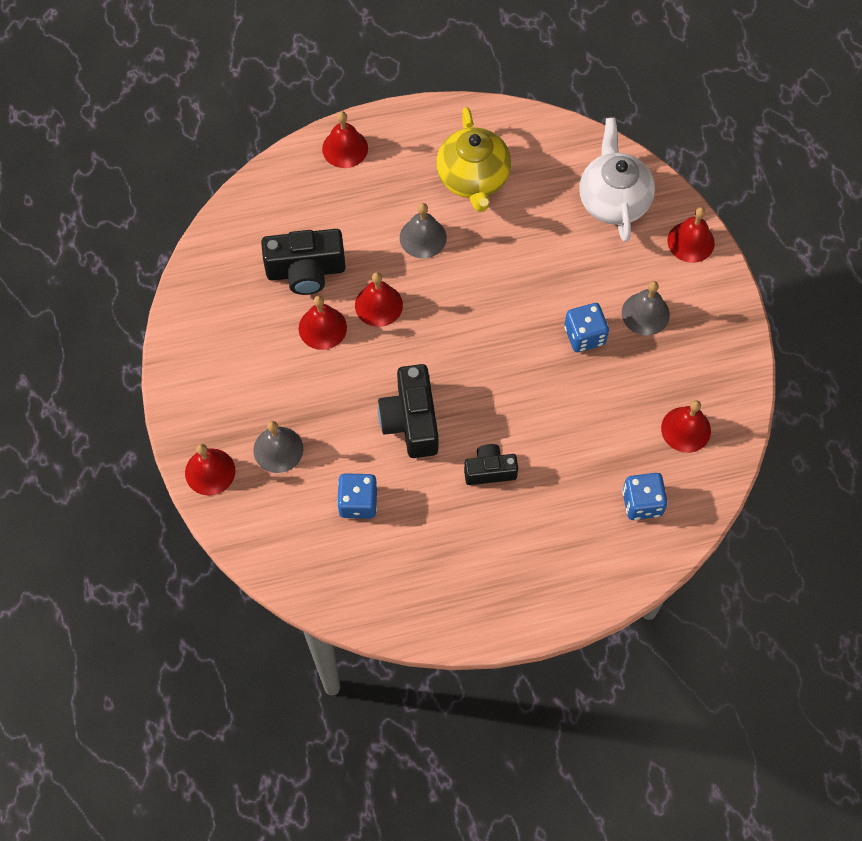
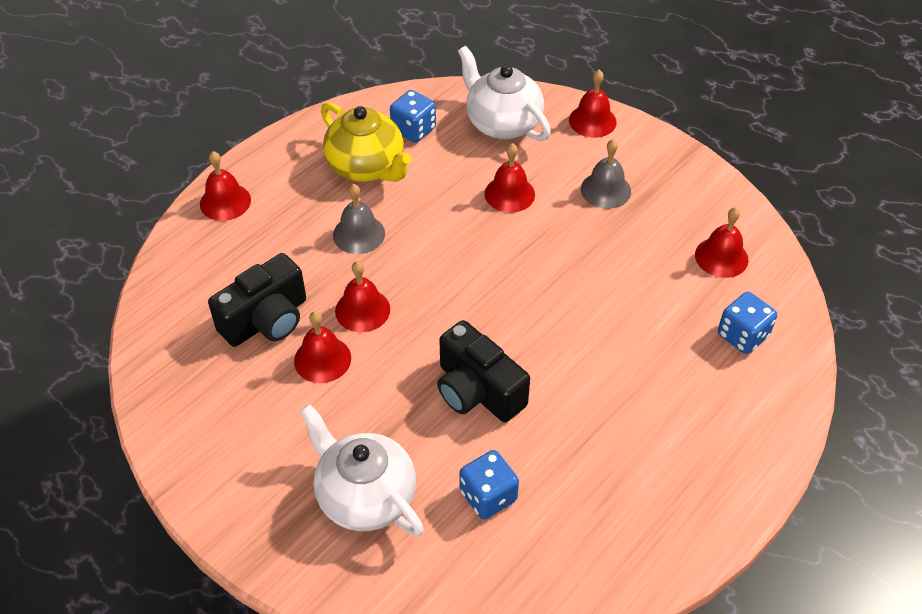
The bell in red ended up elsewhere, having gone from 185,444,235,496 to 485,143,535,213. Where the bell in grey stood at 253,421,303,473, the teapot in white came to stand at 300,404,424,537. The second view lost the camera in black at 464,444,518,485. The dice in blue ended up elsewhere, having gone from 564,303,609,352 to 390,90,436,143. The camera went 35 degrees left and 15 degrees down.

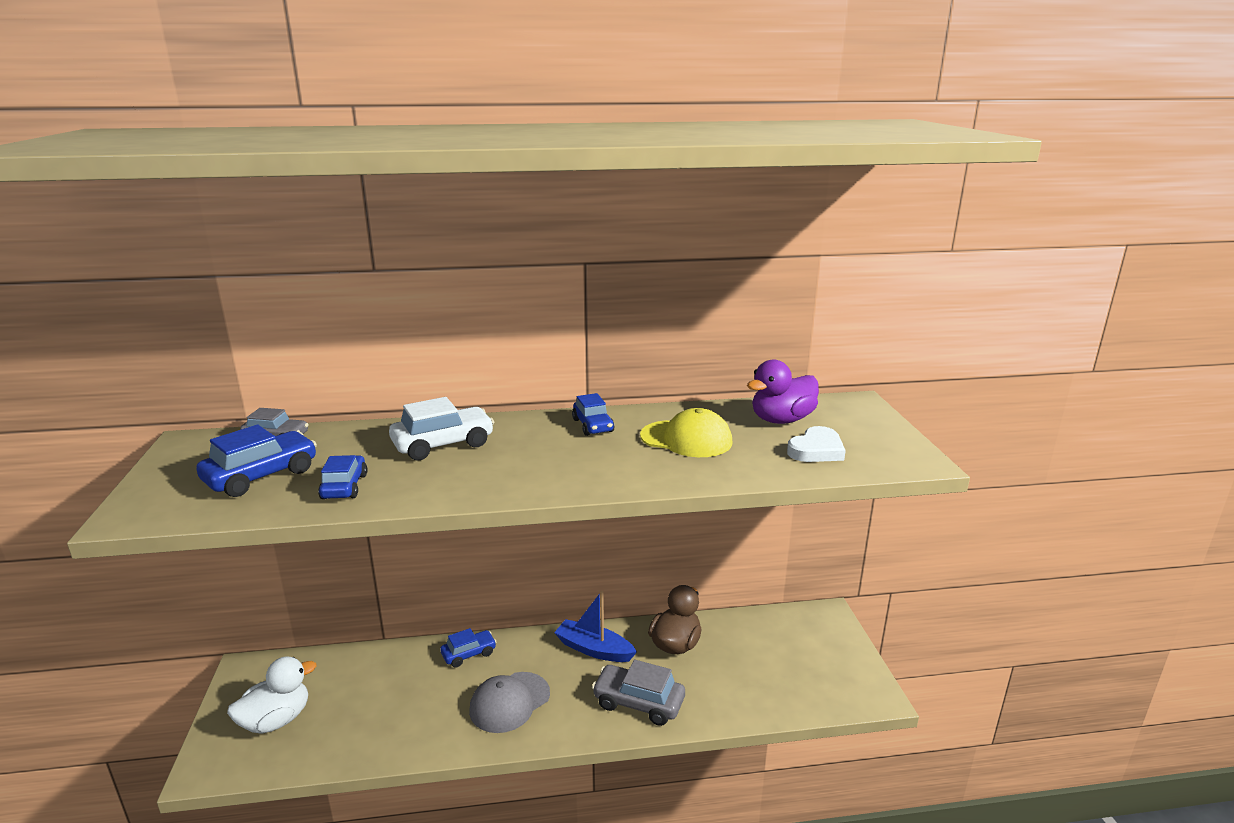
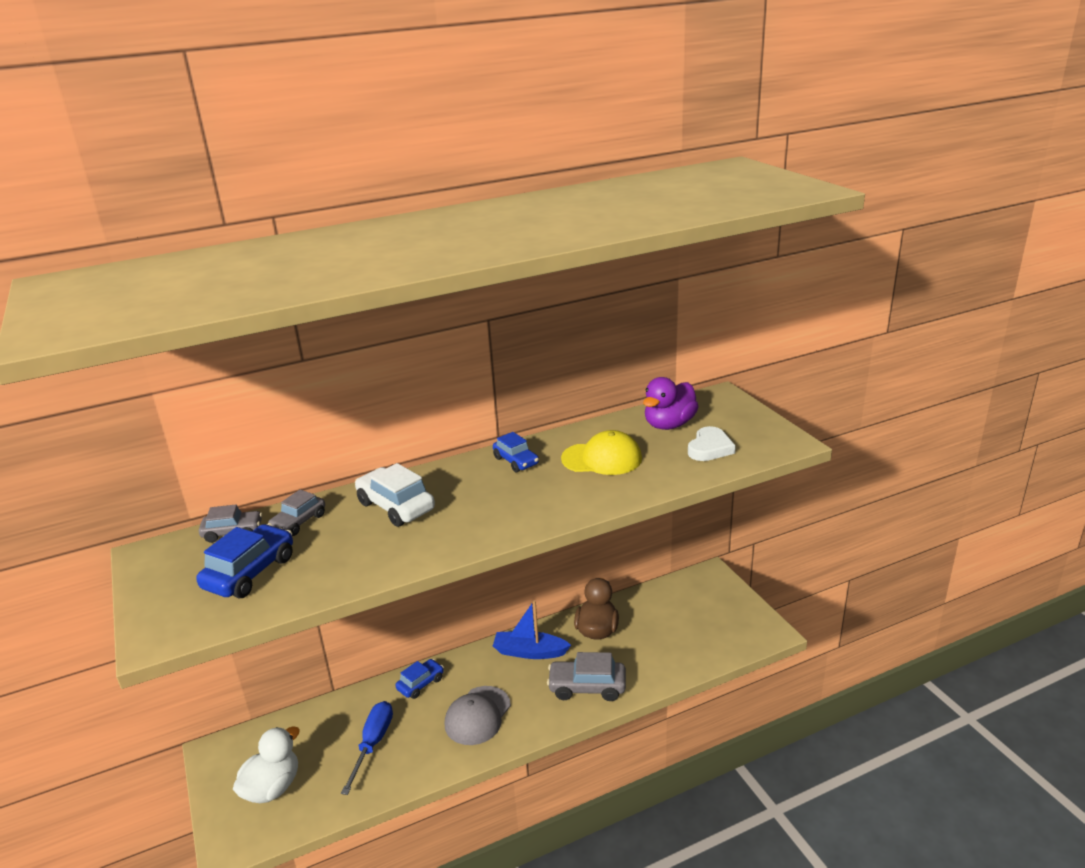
The second view lost the car in blue at 318,455,368,499. The car in white at 389,397,494,460 ended up facing another way, 90 degrees counterclockwise from before. The second view gained the car in grey at 268,489,325,536. The second view gained the screwdriver in blue at 341,701,393,795. The camera went 15 degrees left and 5 degrees up.

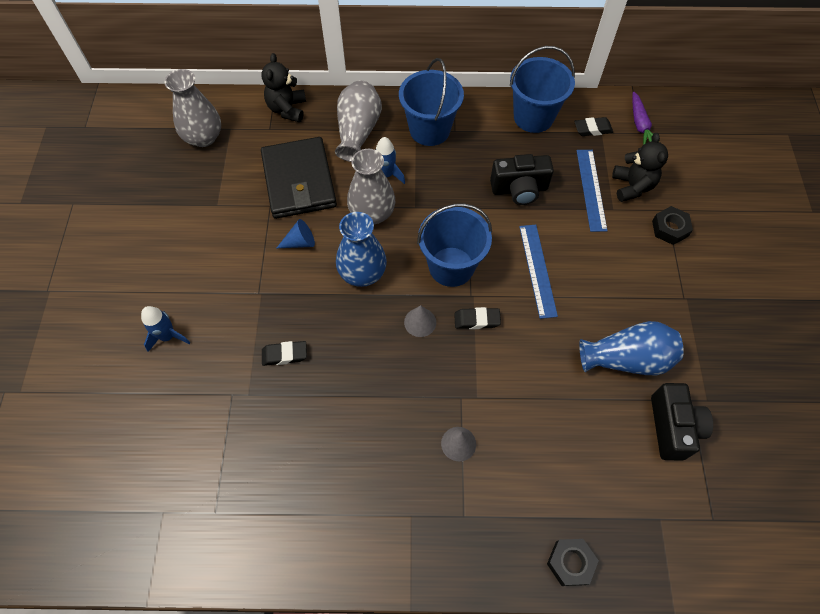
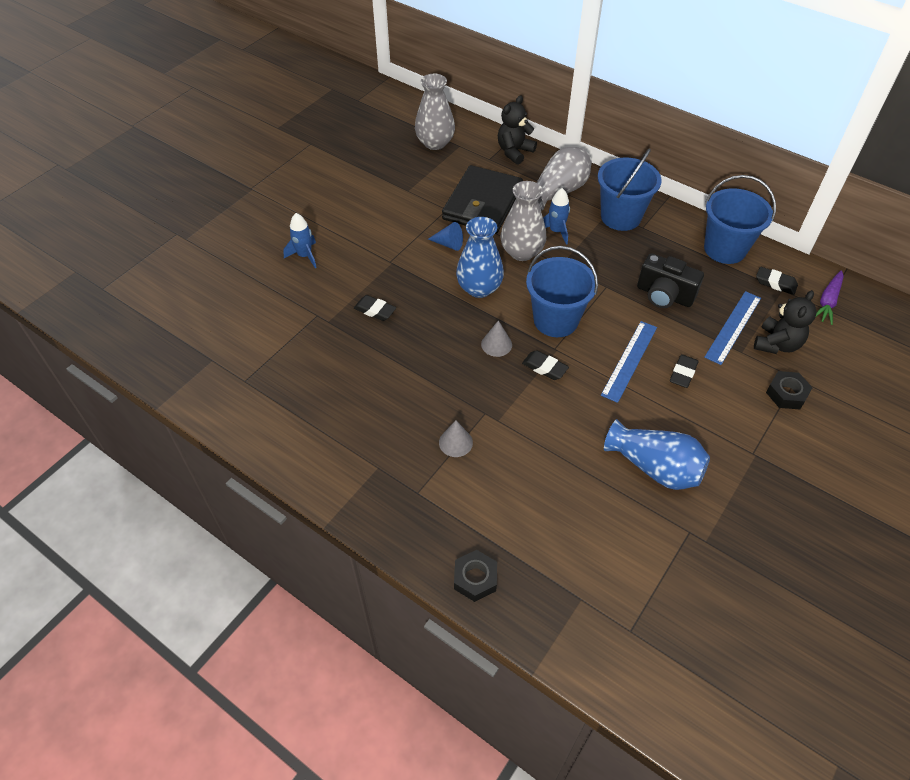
The second view lost the camera in black at 651,383,713,461. The second view gained the eraser in black at 670,354,699,388. The camera went 35 degrees right and 10 degrees down.

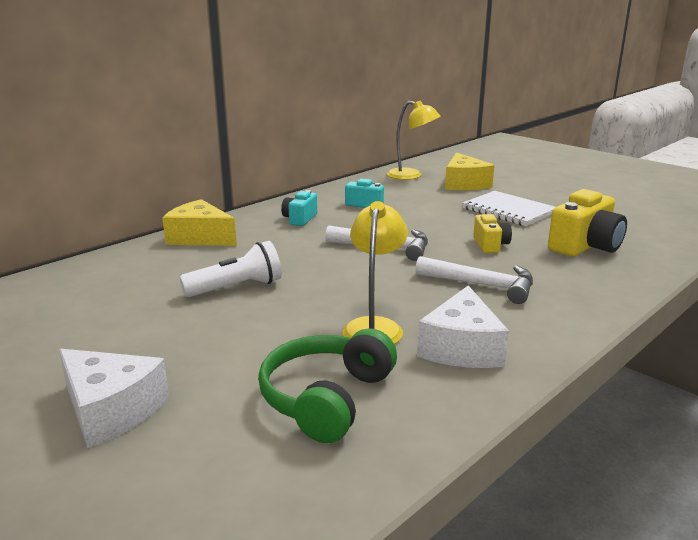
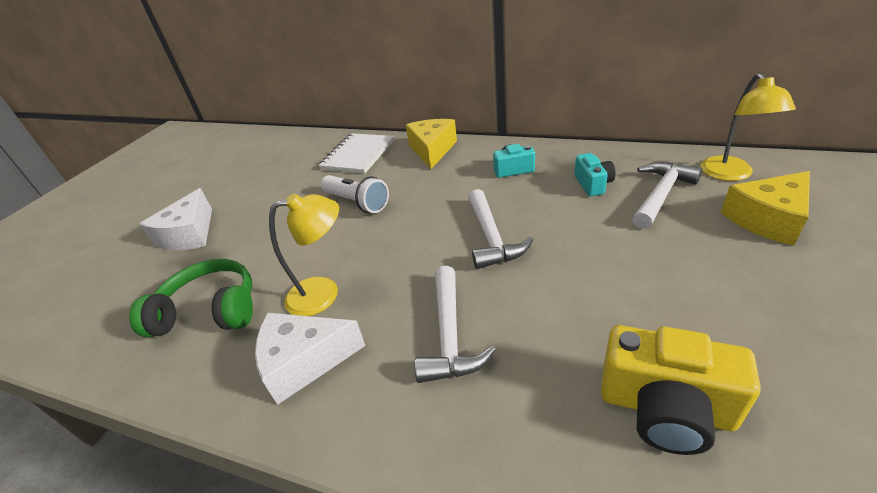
The notebook in white ended up elsewhere, having gone from 463,191,555,226 to 319,133,394,174. The second view lost the camera in yellow at 473,214,512,253. The second view gained the hammer in white at 632,162,702,229. The camera went 70 degrees right and 15 degrees up.

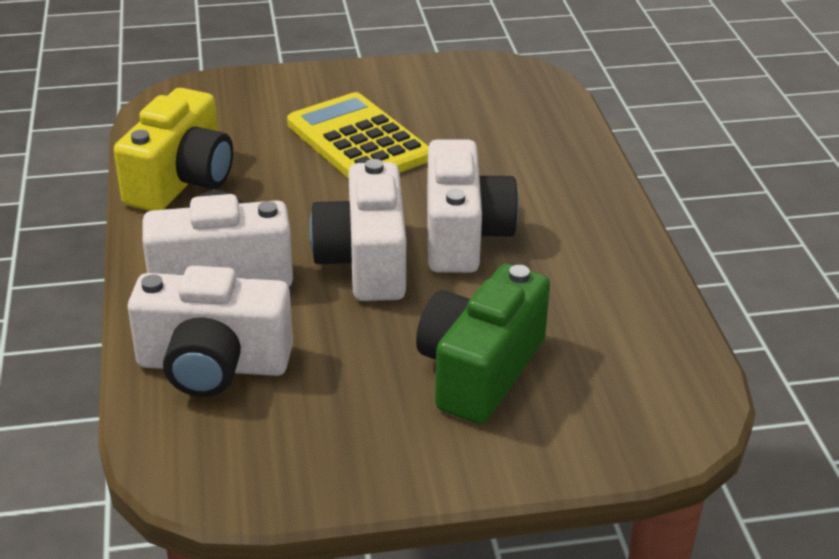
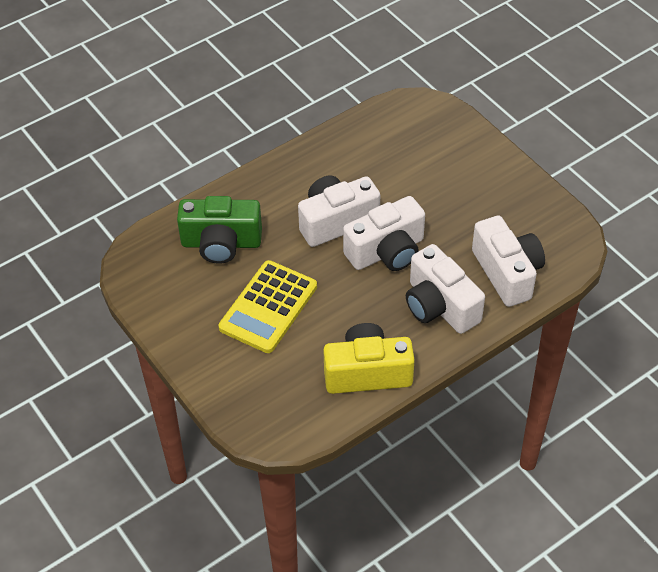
The camera in green ended up elsewhere, having gone from 416,264,550,424 to 177,196,262,264. The camera went 115 degrees left and 15 degrees up.

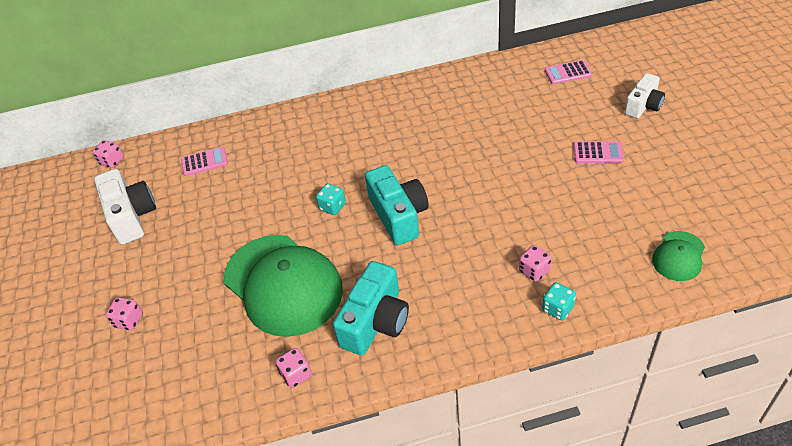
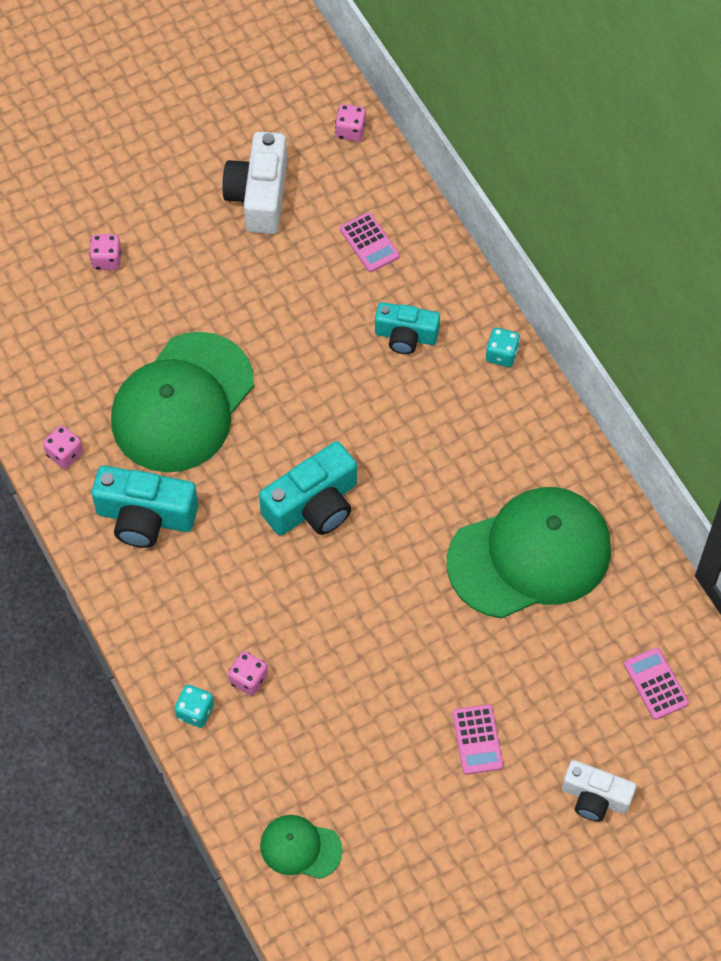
The camera in white at 94,169,156,245 ended up facing another way, 135 degrees clockwise from before. The dice in turquoise ended up elsewhere, having gone from 316,183,346,215 to 486,328,520,367. The second view gained the camera in turquoise at 375,302,440,354. The second view gained the cap in green at 447,487,611,619. The camera went 70 degrees right and 15 degrees up.

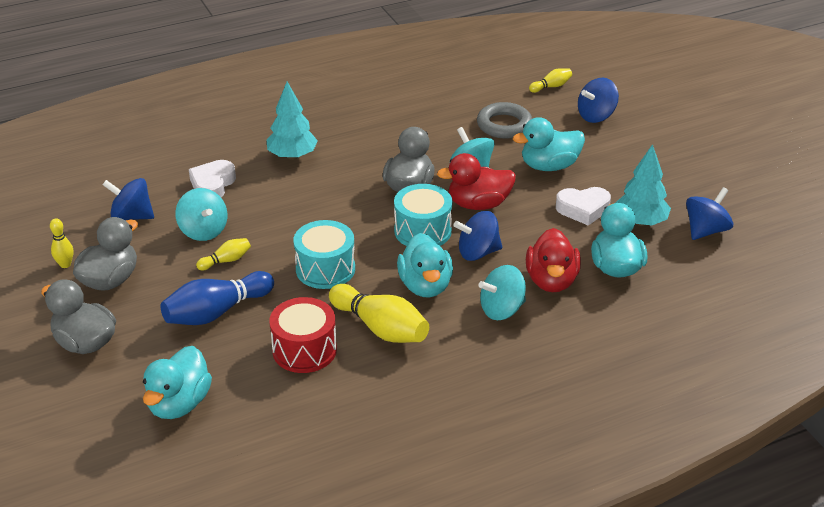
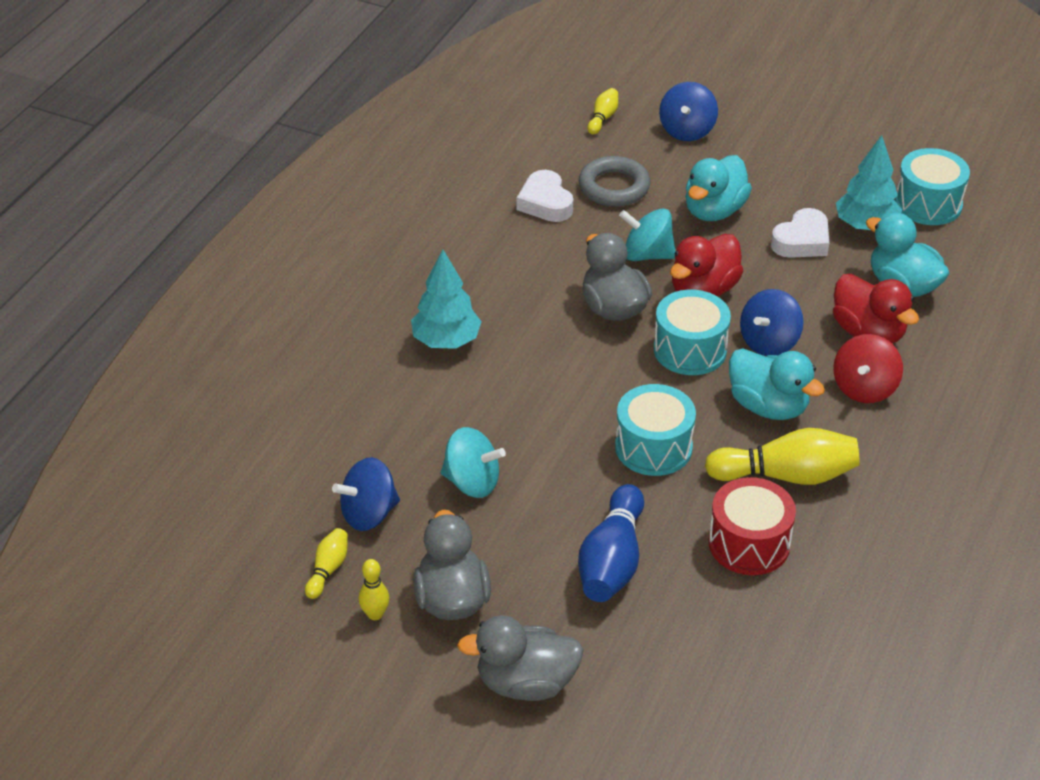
The second view lost the duck in turquoise at 143,346,212,419. The heart in white ended up elsewhere, having gone from 189,160,236,197 to 517,170,573,222. The bowling pin in yellow ended up elsewhere, having gone from 196,238,251,270 to 305,528,348,599. What was the spinning top in turquoise at 478,265,526,320 turned into the spinning top in red at 833,334,903,403. Where the spinning top in blue stood at 686,187,734,240, the drum in turquoise came to stand at 895,148,970,225. The camera went 40 degrees left and 5 degrees up.

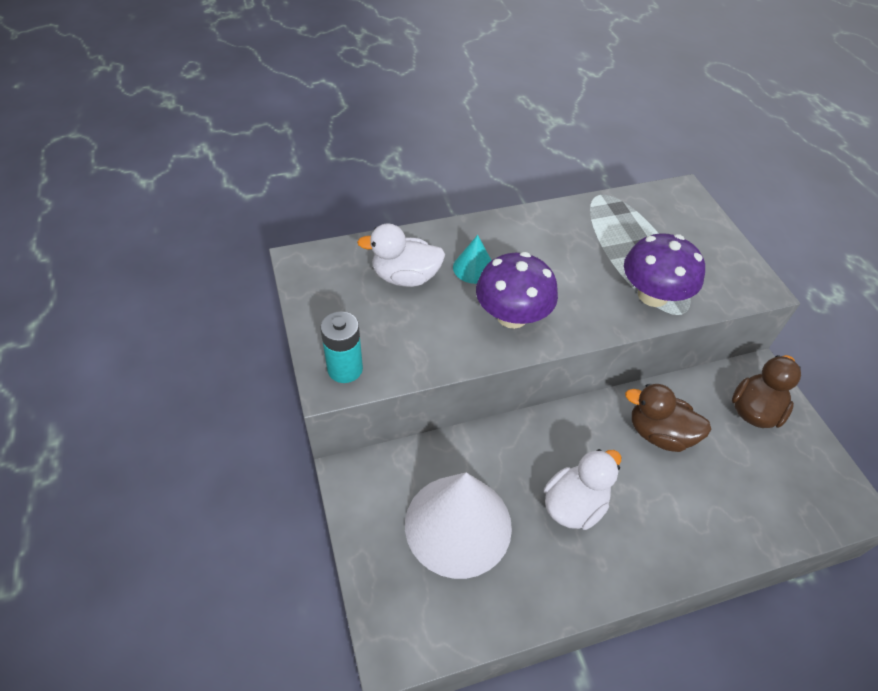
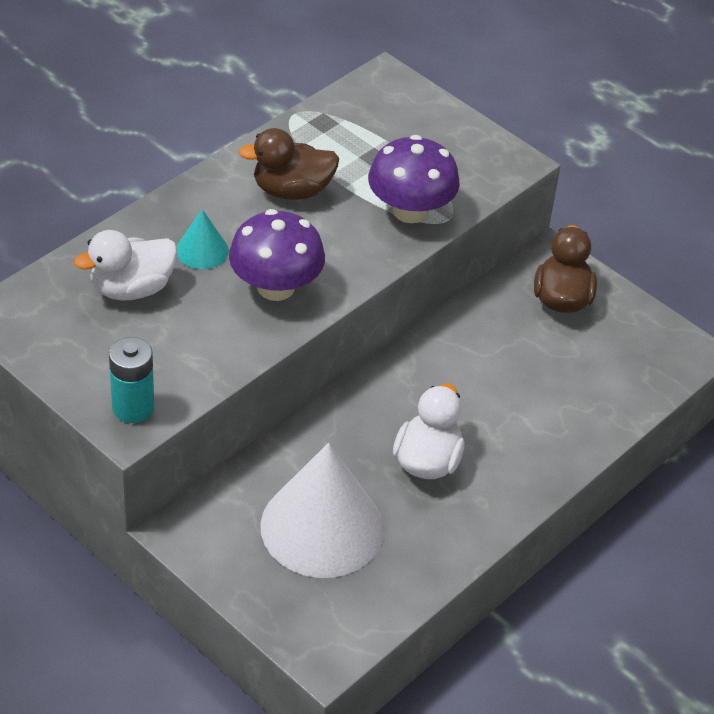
The duck in brown ended up elsewhere, having gone from 625,384,712,452 to 238,128,339,200. The camera went 30 degrees left and 5 degrees down.

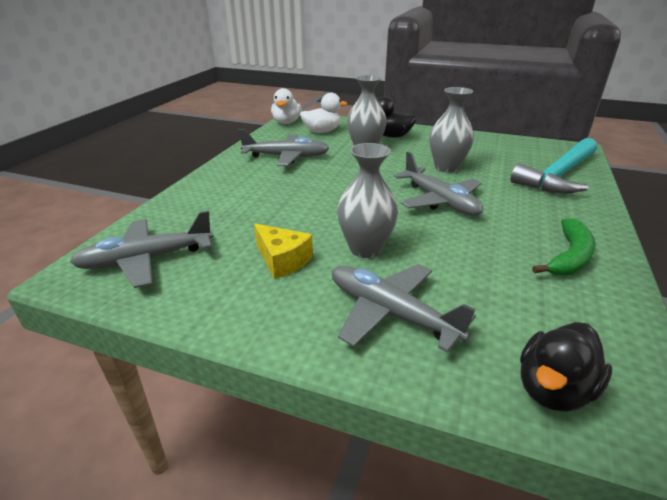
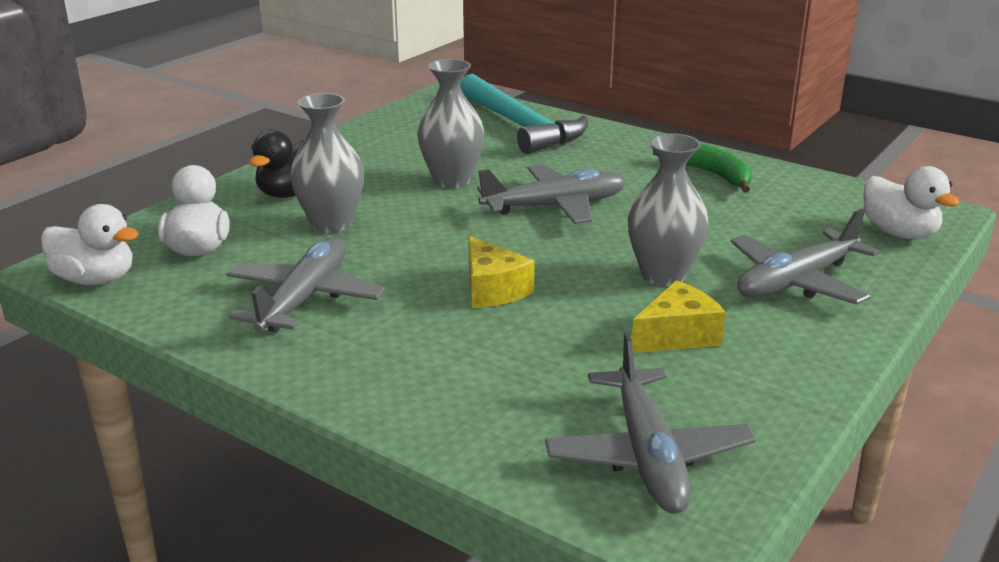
What was the duck in black at 520,322,612,412 turned into the duck in white at 863,166,960,239. The second view gained the cheese in yellow at 468,236,535,308. The camera went 75 degrees left and 5 degrees down.

